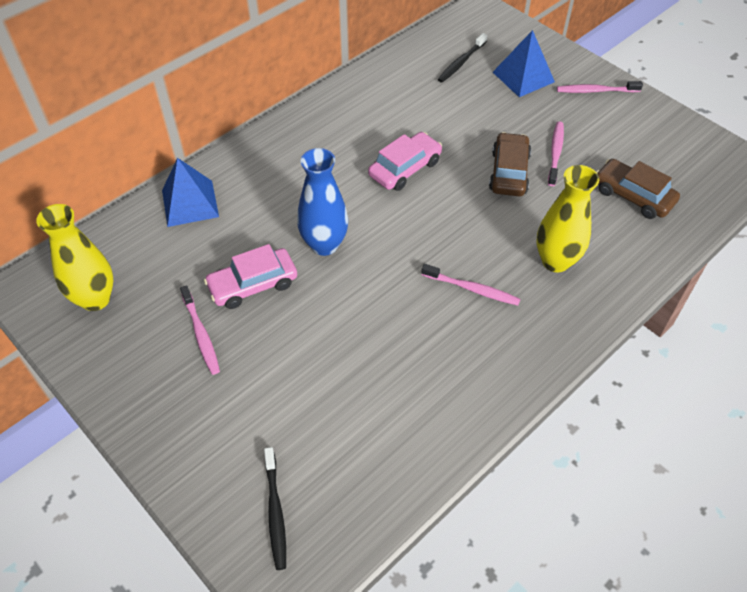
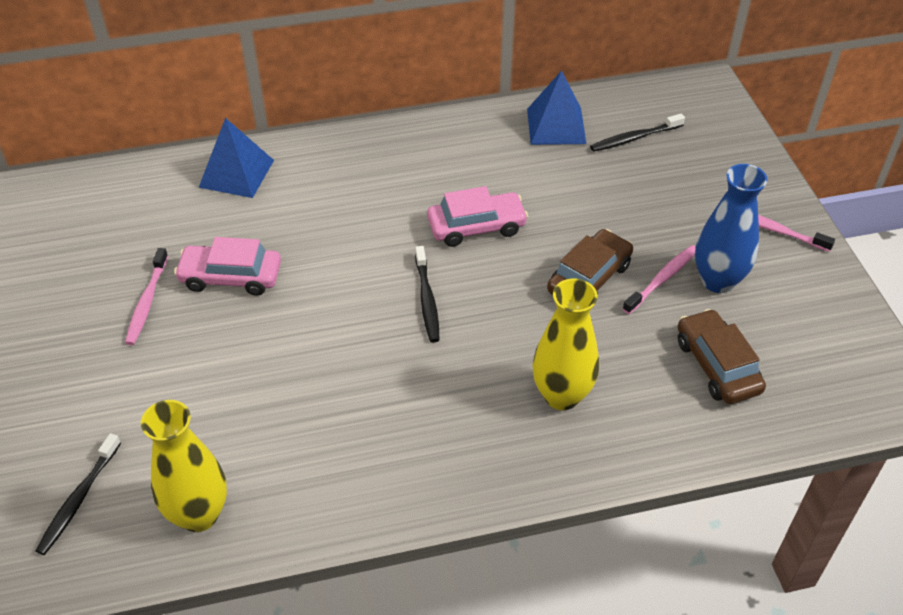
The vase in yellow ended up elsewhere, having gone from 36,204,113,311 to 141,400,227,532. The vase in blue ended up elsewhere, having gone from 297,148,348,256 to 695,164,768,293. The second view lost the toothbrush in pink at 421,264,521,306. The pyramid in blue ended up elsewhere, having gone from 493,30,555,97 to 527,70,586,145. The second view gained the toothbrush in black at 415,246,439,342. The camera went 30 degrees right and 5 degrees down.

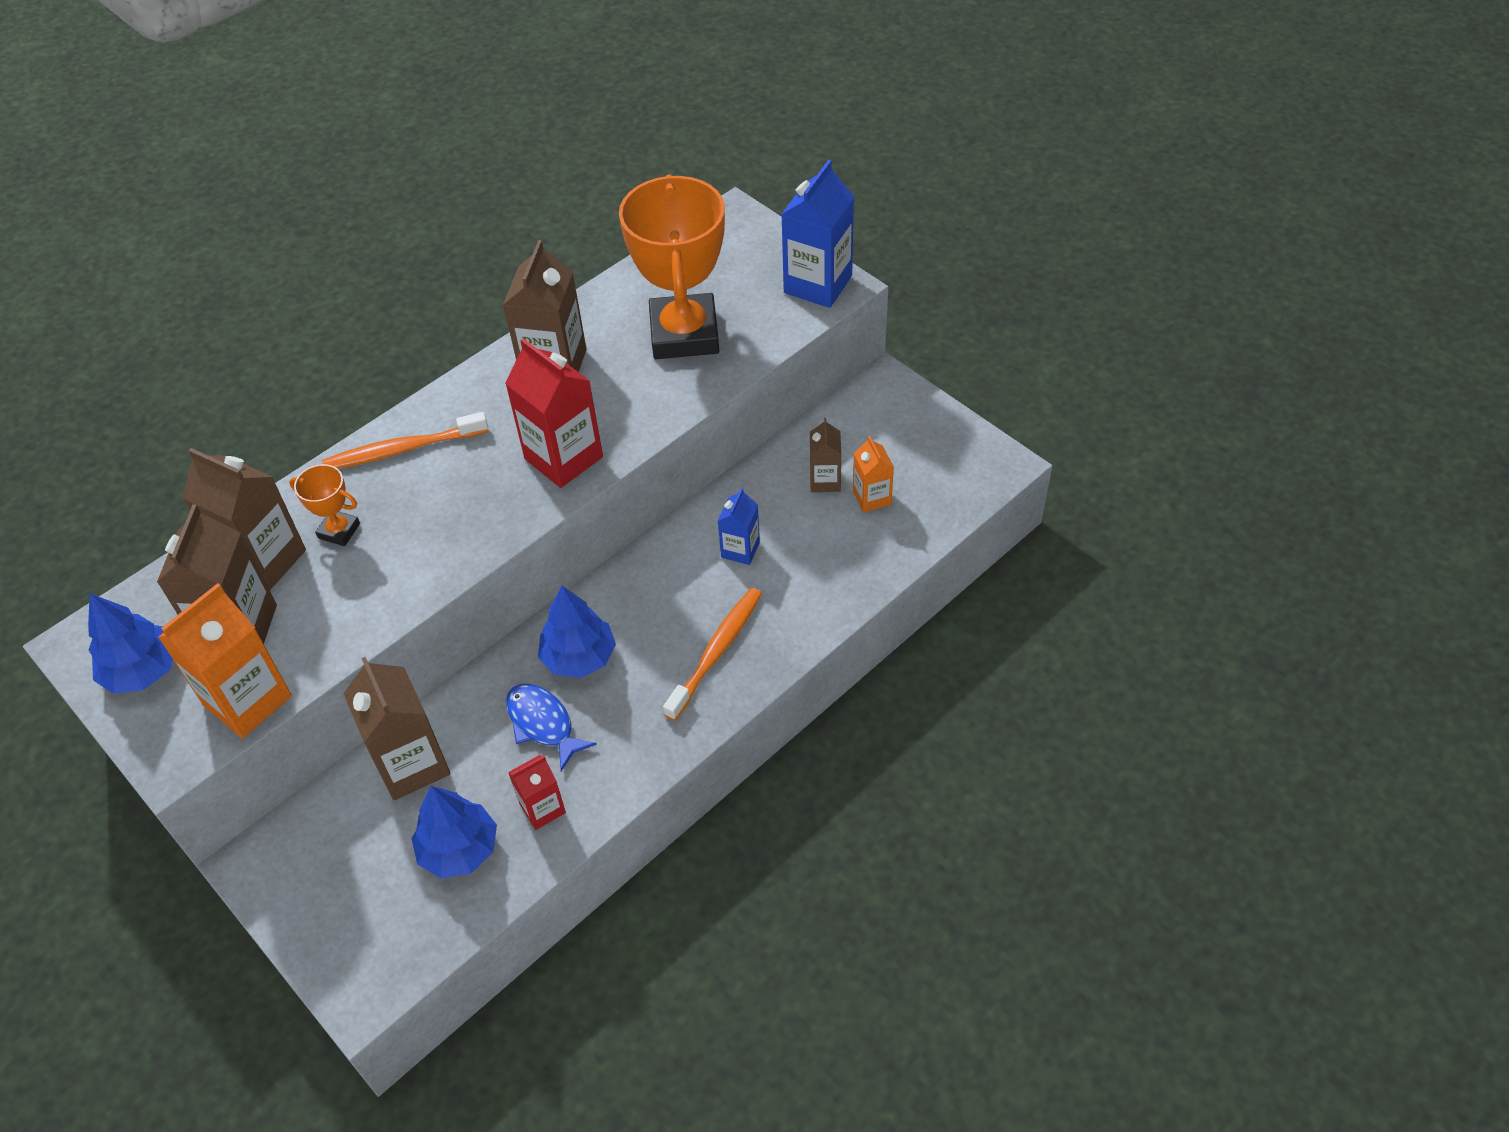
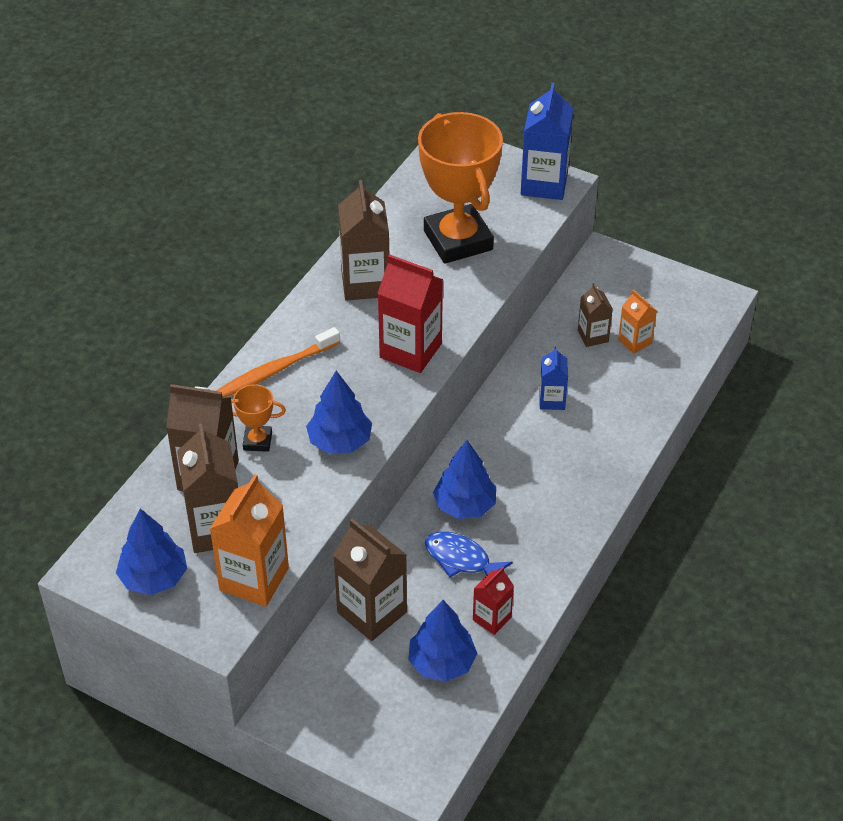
The second view lost the toothbrush in orange at 663,588,762,721. The second view gained the tree in blue at 306,371,372,454. The camera went 20 degrees left and 5 degrees down.

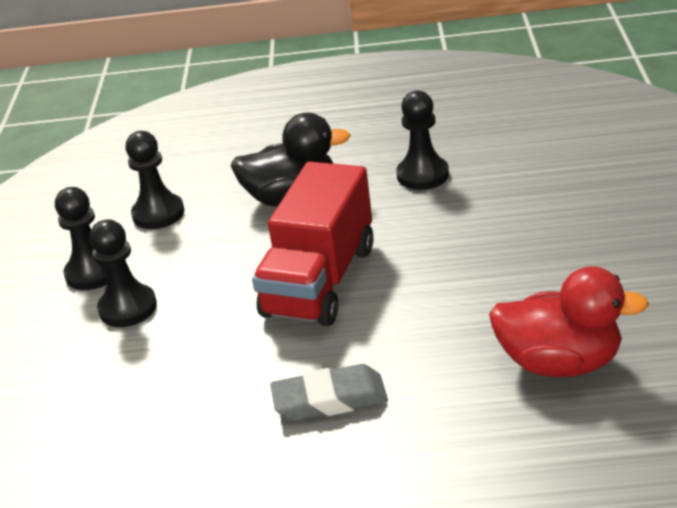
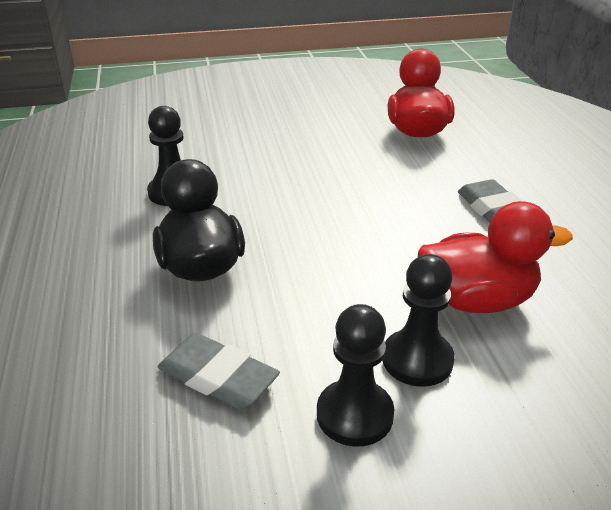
Where the pawn in black stood at 126,131,184,229, the eraser in grey came to stand at 157,333,280,409. The second view lost the truck in red at 252,161,373,326. The second view gained the duck in red at 418,201,573,313. The camera went 105 degrees left and 0 degrees up.

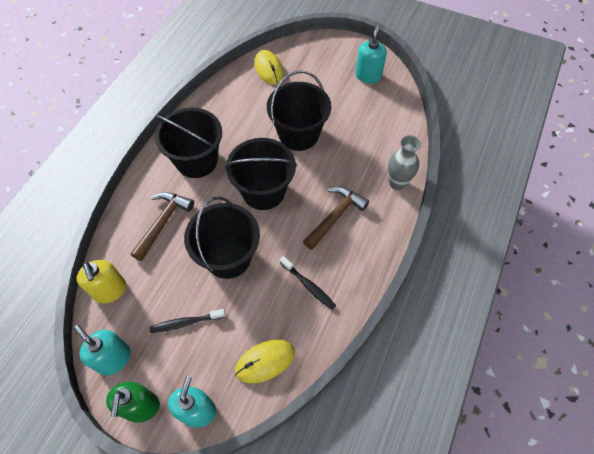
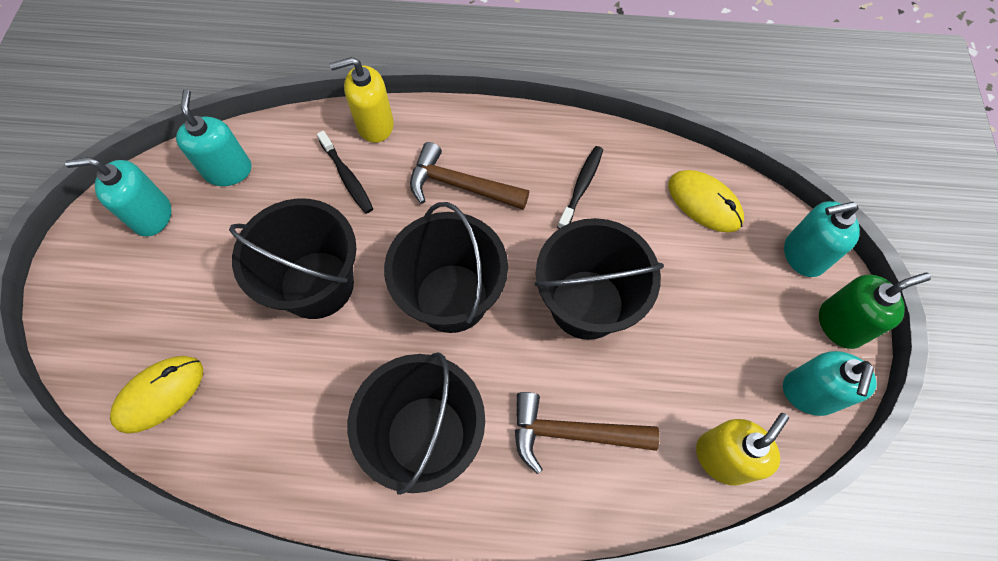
The toothbrush in black ended up elsewhere, having gone from 150,309,226,333 to 317,131,373,214. Where the vase in grey stood at 388,135,421,190, the soap dispenser in yellow came to stand at 330,57,394,143. The second view gained the soap dispenser in turquoise at 176,89,251,186. The camera went 110 degrees left and 5 degrees up.

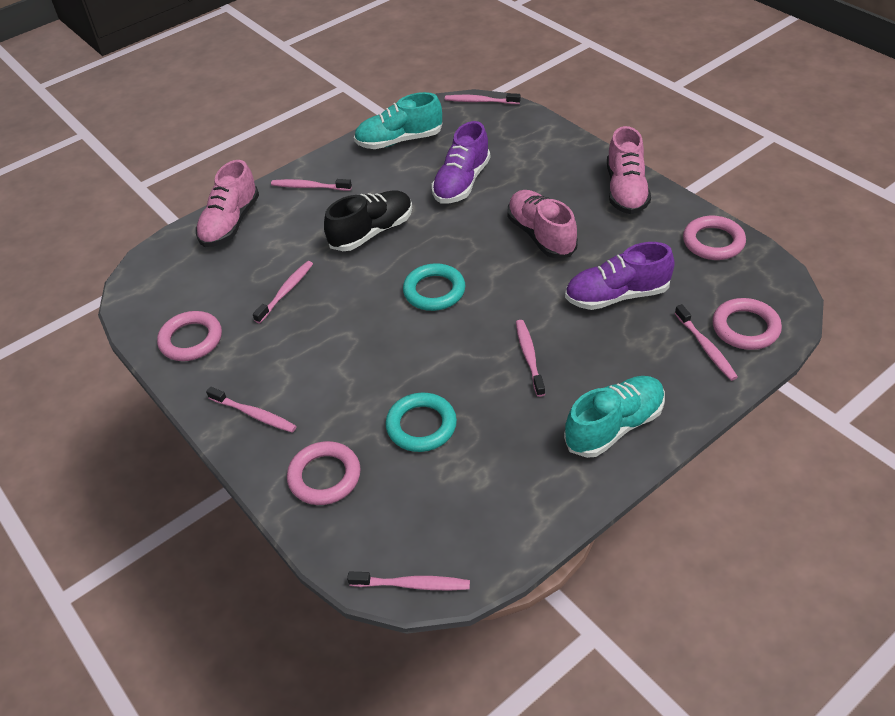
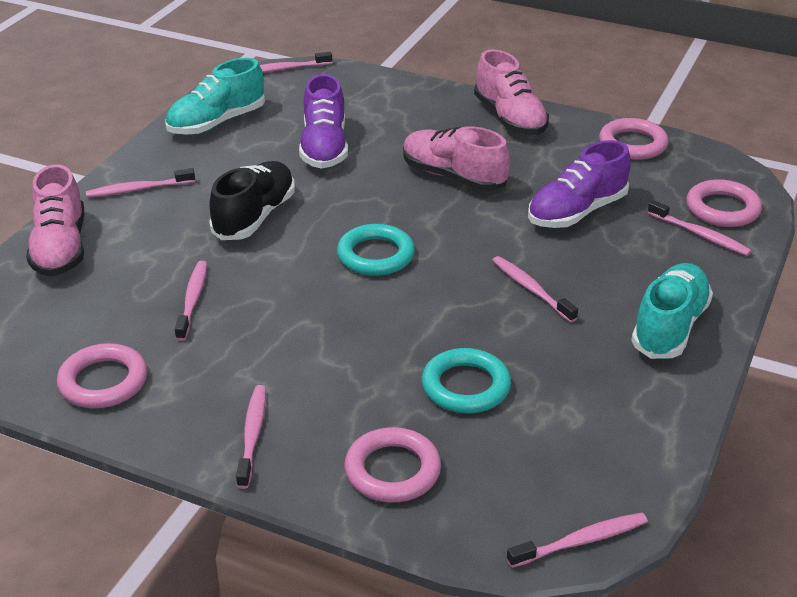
The toothbrush in pink at 206,387,297,433 ended up facing another way, 90 degrees counterclockwise from before. The camera went 30 degrees left and 10 degrees down.

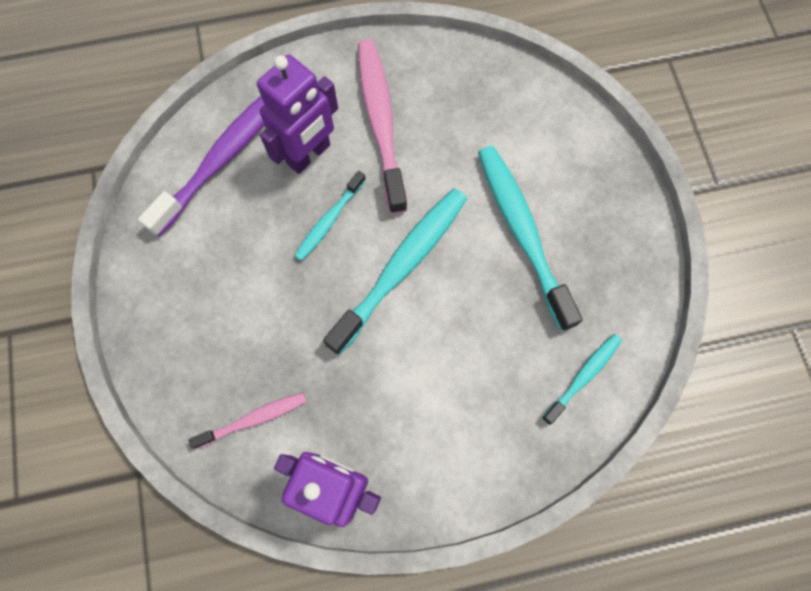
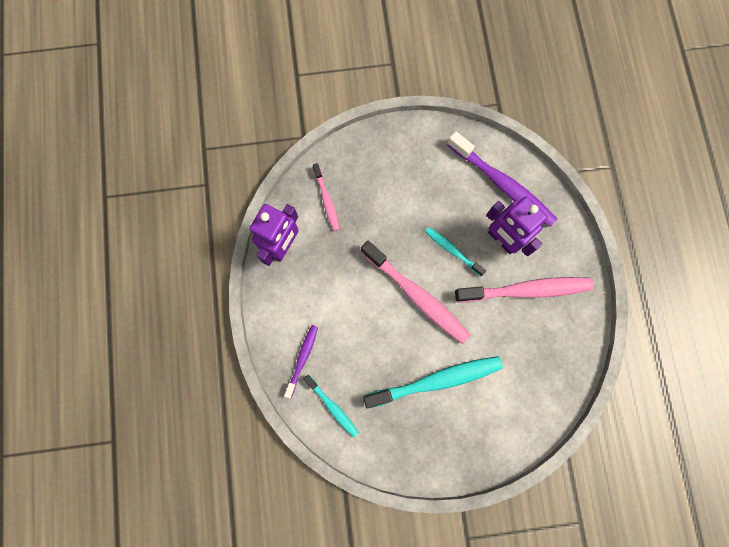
What was the toothbrush in turquoise at 323,188,467,355 turned into the toothbrush in pink at 361,241,471,344. The second view gained the toothbrush in purple at 284,325,318,398. The camera went 95 degrees right and 5 degrees up.

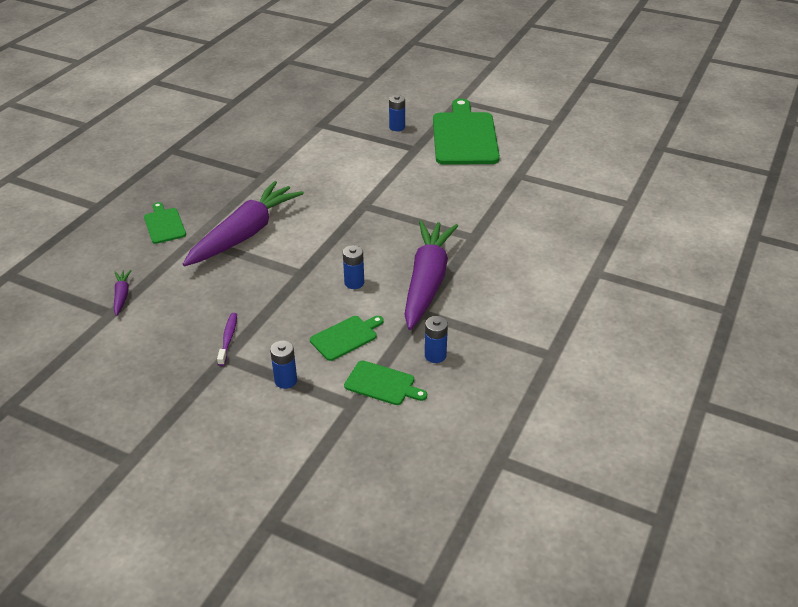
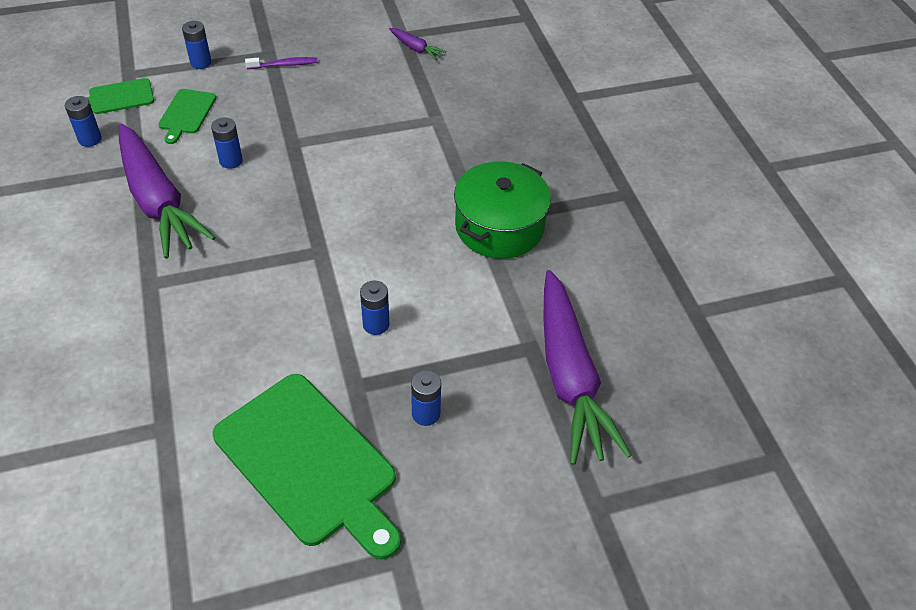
The second view lost the cutting board in green at 144,202,186,244. The carrot in purple ended up elsewhere, having gone from 183,181,304,266 to 543,270,632,465. The toothbrush in purple at 217,313,237,366 ended up facing another way, 60 degrees counterclockwise from before. The second view gained the battery in blue at 360,280,389,335. The second view gained the pot in green at 454,161,551,259. The camera went 135 degrees right and 10 degrees up.

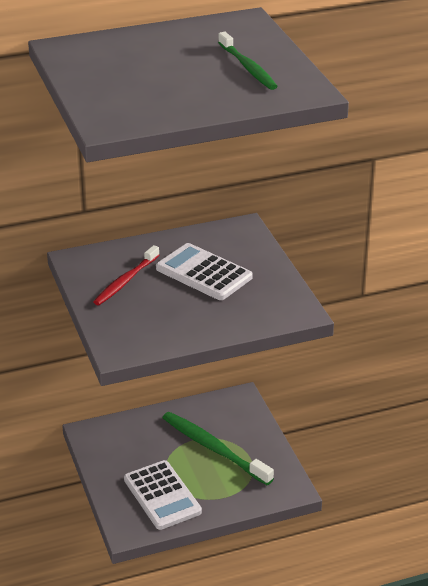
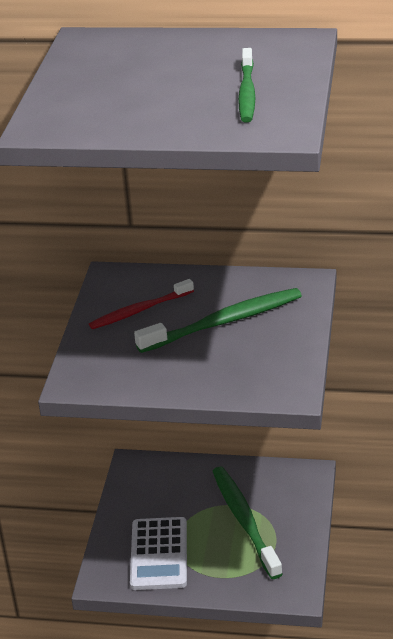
Where the calculator in white stood at 156,243,253,300, the toothbrush in green came to stand at 134,288,302,353. The camera went 30 degrees right and 0 degrees up.

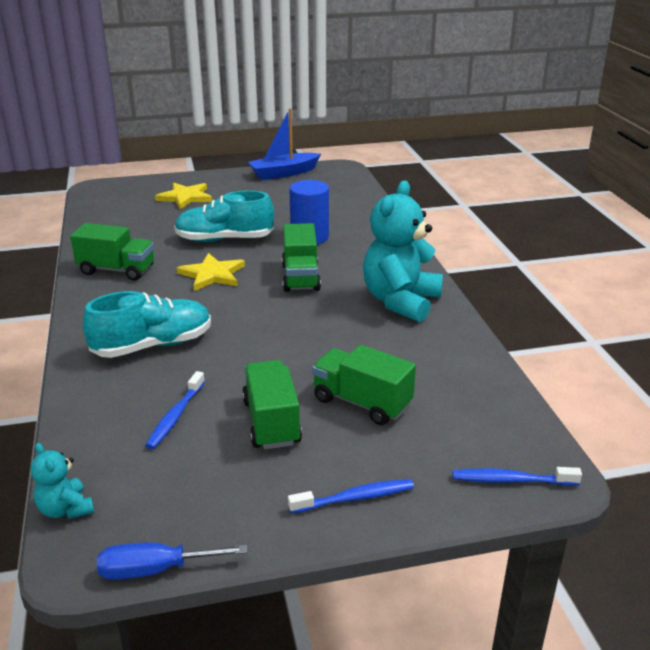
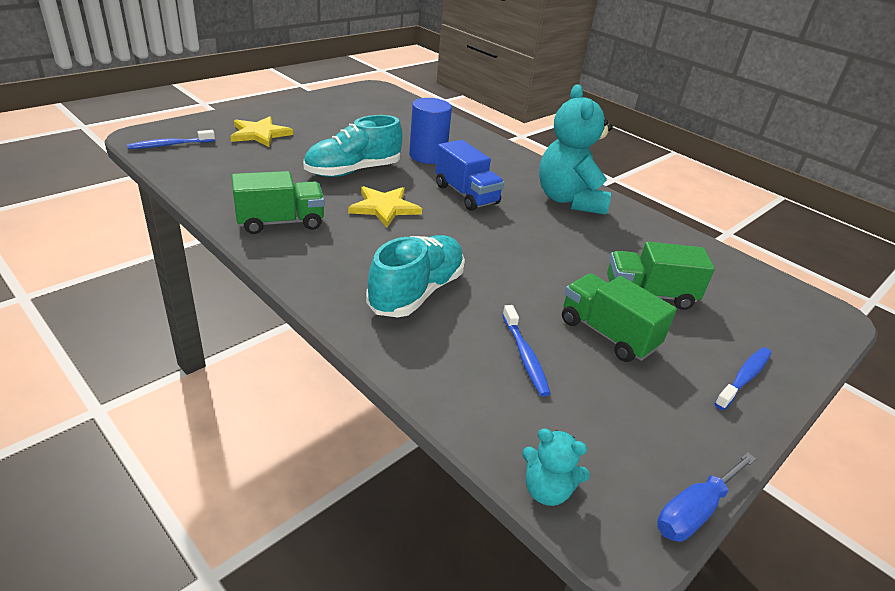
The second view lost the boat in blue at 248,108,321,180. What was the truck in green at 282,223,321,292 turned into the truck in blue at 435,140,504,211. The toothbrush in blue ended up elsewhere, having gone from 452,467,582,486 to 127,130,215,149. The camera went 35 degrees left and 5 degrees up.

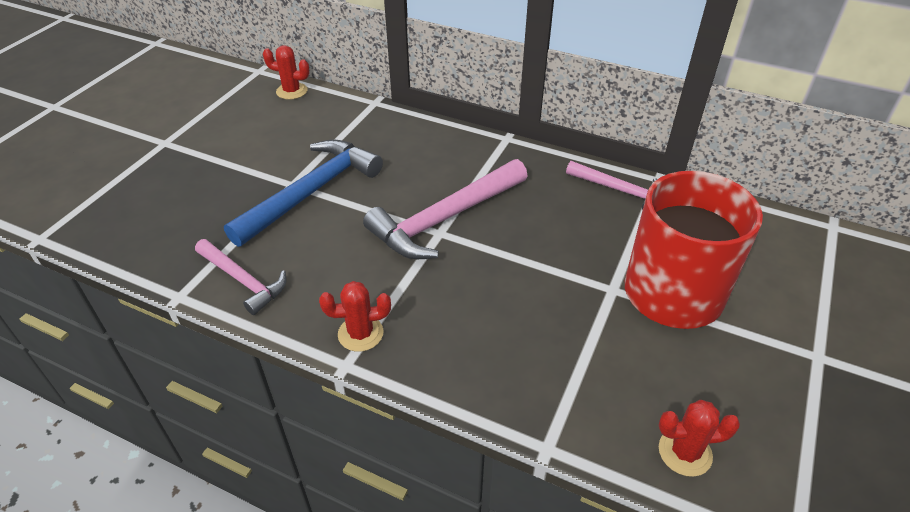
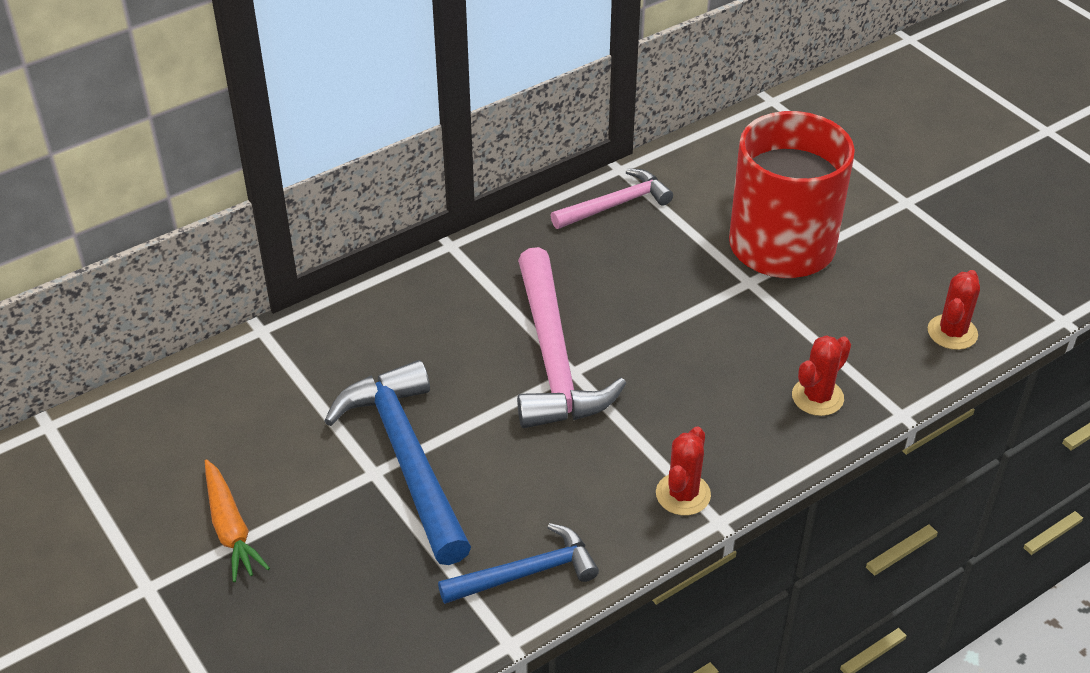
What was the hammer in pink at 195,239,287,315 turned into the hammer in blue at 438,523,599,604. The cactus in red ended up elsewhere, having gone from 263,45,310,100 to 792,335,851,416. The second view gained the carrot in orange at 205,459,270,582. The camera went 60 degrees left and 0 degrees up.

